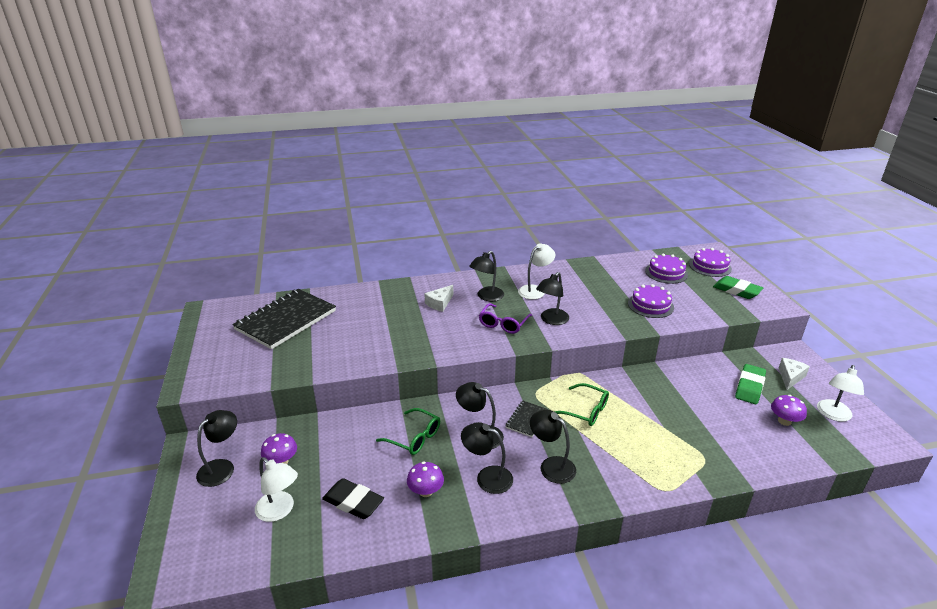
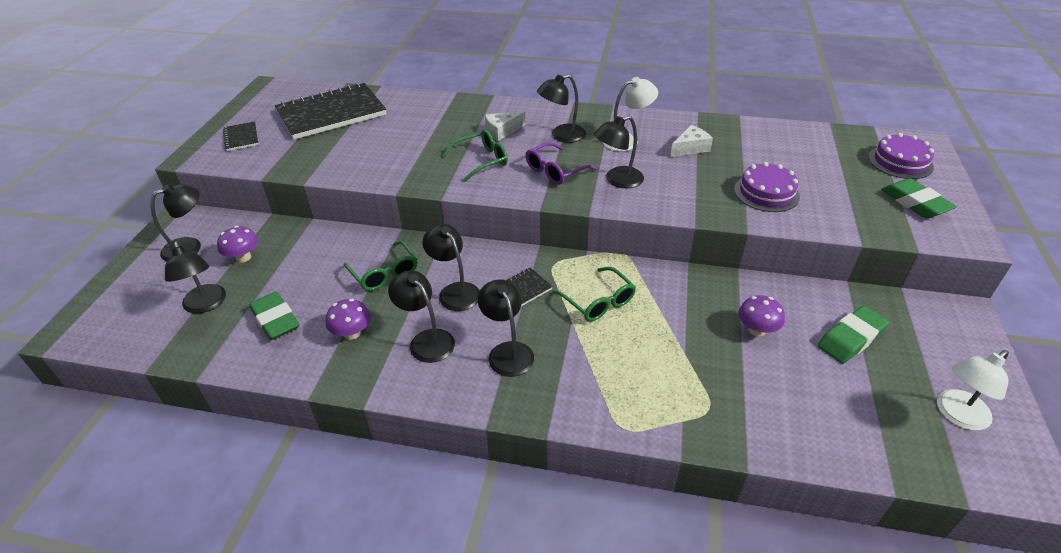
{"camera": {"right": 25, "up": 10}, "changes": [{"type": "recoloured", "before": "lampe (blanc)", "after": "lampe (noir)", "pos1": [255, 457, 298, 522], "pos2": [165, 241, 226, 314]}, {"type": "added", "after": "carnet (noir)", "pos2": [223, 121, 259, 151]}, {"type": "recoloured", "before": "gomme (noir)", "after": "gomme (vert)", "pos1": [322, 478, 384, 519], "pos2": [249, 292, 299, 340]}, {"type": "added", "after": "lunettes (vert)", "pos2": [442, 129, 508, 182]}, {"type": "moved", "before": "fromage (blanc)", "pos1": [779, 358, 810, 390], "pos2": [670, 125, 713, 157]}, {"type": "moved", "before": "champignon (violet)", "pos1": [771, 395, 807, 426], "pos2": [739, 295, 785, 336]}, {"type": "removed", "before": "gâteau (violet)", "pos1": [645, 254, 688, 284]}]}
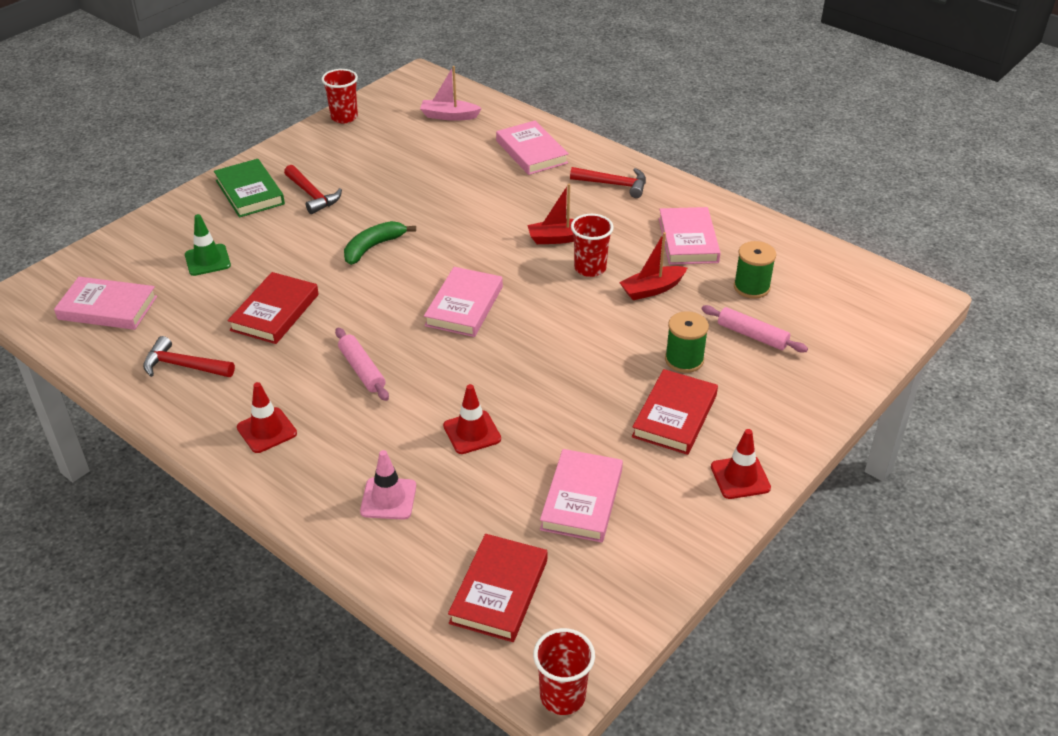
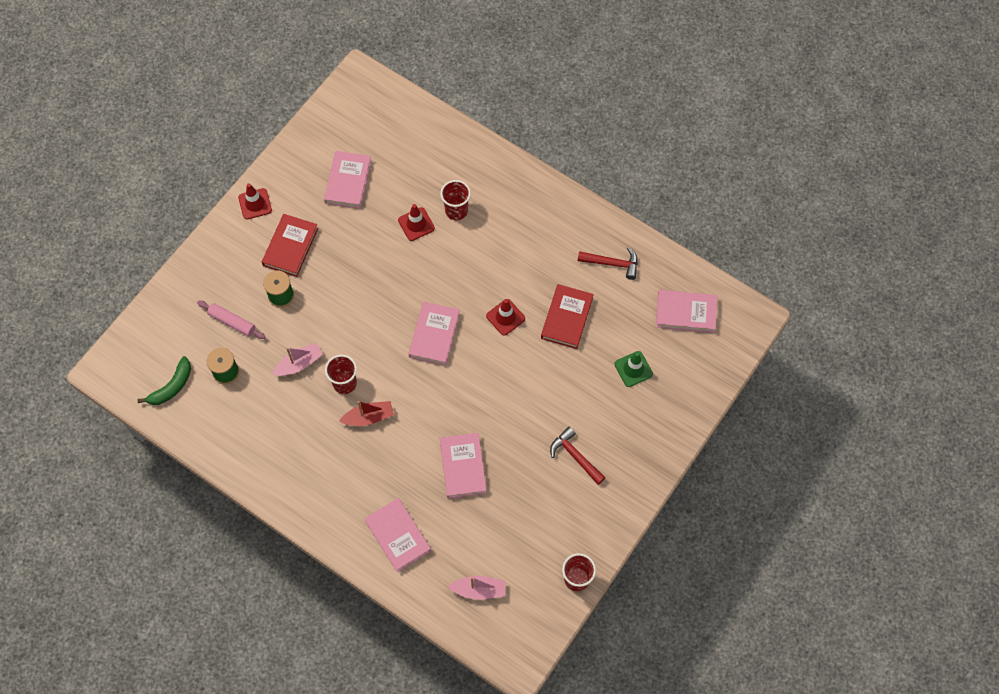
{"camera": {"right": 175, "up": 25}, "changes": [{"type": "moved", "before": "banane (vert)", "pos1": [344, 221, 416, 265], "pos2": [137, 356, 191, 405]}, {"type": "recoloured", "before": "bateau (rouge)", "after": "bateau (rose)", "pos1": [619, 232, 688, 300], "pos2": [272, 343, 323, 376]}, {"type": "moved", "before": "gobelet (rouge)", "pos1": [533, 628, 595, 715], "pos2": [440, 180, 471, 220]}, {"type": "moved", "before": "livre (rose)", "pos1": [659, 207, 721, 265], "pos2": [440, 433, 487, 499]}, {"type": "moved", "before": "cône de chantier (rouge)", "pos1": [237, 382, 297, 453], "pos2": [486, 299, 525, 336]}, {"type": "removed", "before": "livre (vert)", "pos1": [214, 159, 285, 218]}, {"type": "removed", "before": "rouleau à pâtisserie (rose)", "pos1": [335, 328, 389, 401]}, {"type": "removed", "before": "cône de chantier (rose)", "pos1": [360, 450, 416, 520]}, {"type": "removed", "before": "livre (rouge)", "pos1": [448, 534, 547, 642]}, {"type": "removed", "before": "marteau (rouge)", "pos1": [570, 167, 646, 198]}]}
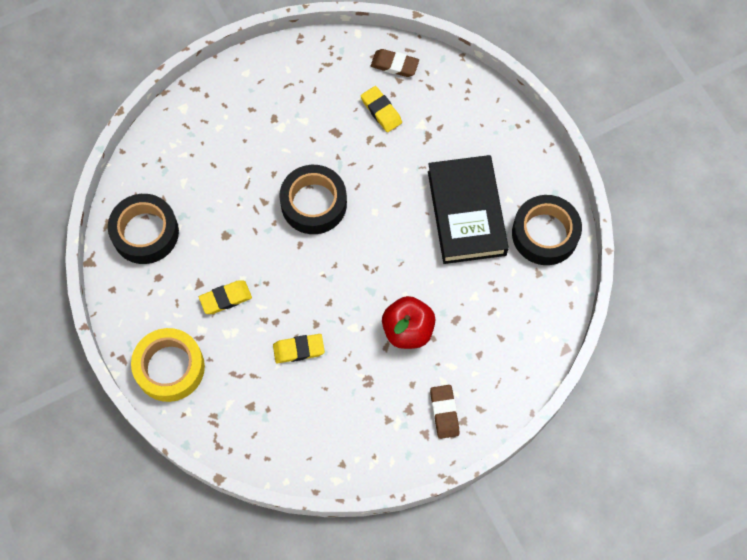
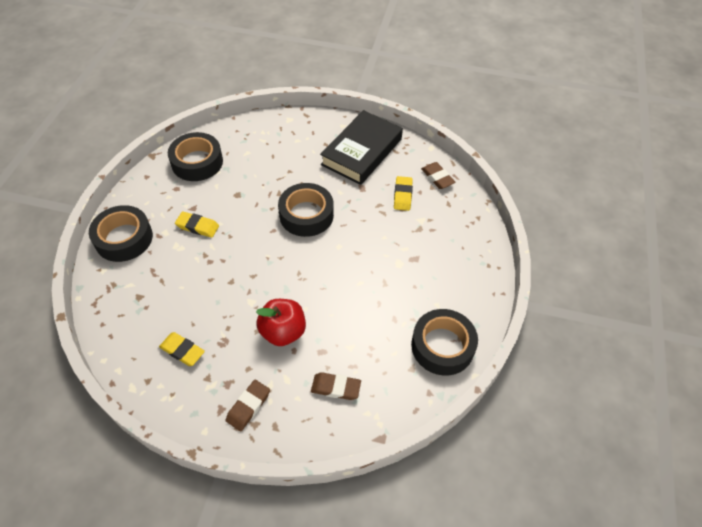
{"camera": {"right": 40, "up": -15}, "changes": [{"type": "recoloured", "before": "ruban adhésif (jaune)", "after": "ruban adhésif (noir)", "pos1": [131, 328, 205, 402], "pos2": [89, 205, 153, 262]}, {"type": "moved", "before": "gomme (jaune)", "pos1": [273, 334, 325, 364], "pos2": [159, 332, 205, 366]}, {"type": "added", "after": "gomme (marron)", "pos2": [311, 372, 361, 400]}, {"type": "moved", "before": "livre (noir)", "pos1": [428, 155, 509, 264], "pos2": [320, 110, 403, 185]}]}
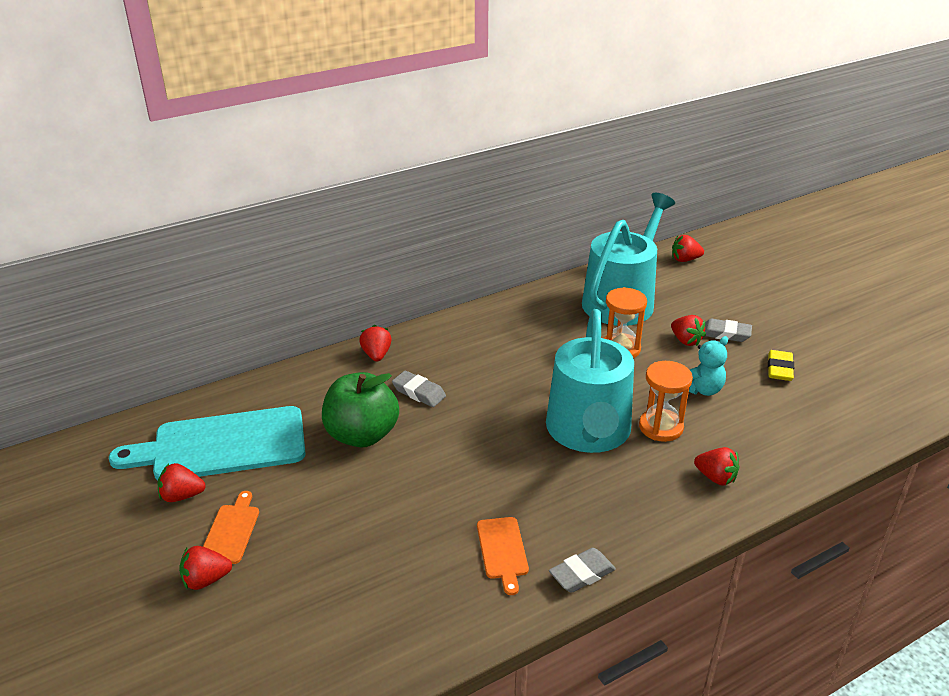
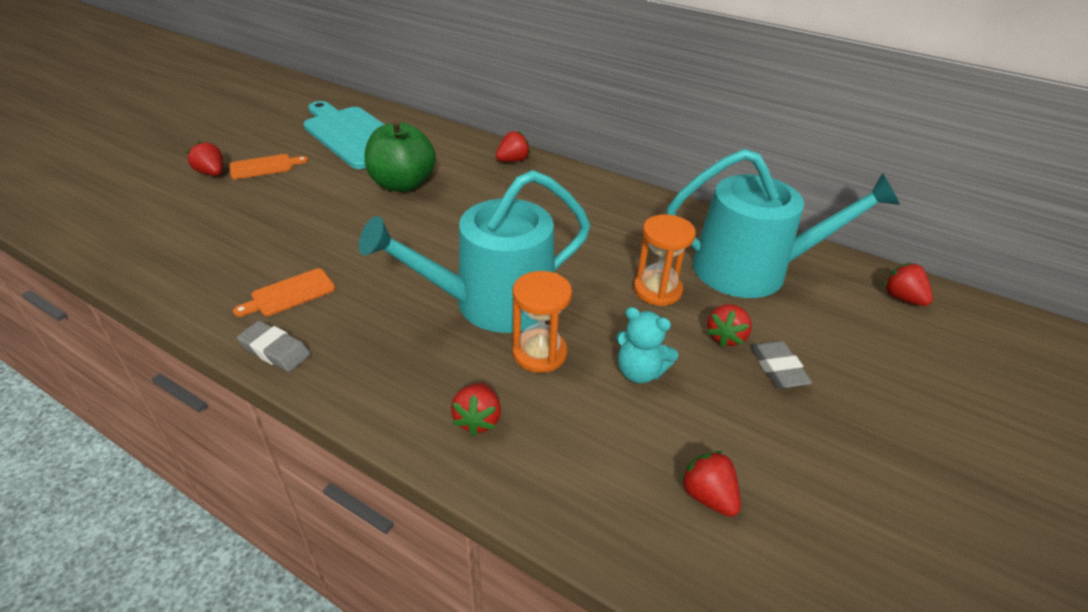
{"camera": {"right": 60, "up": 5}, "changes": [{"type": "moved", "before": "fraise (rouge)", "pos1": [158, 463, 205, 502], "pos2": [679, 451, 741, 517]}, {"type": "removed", "before": "gomme (gris)", "pos1": [392, 371, 446, 407]}, {"type": "removed", "before": "gomme (jaune)", "pos1": [768, 350, 794, 381]}]}
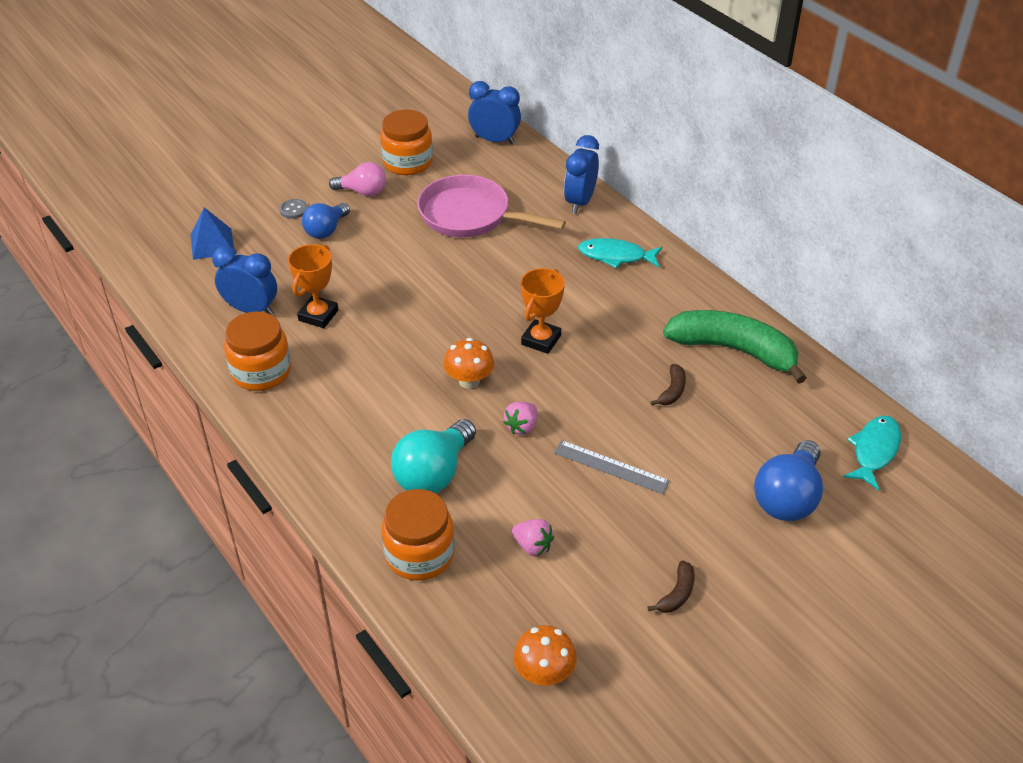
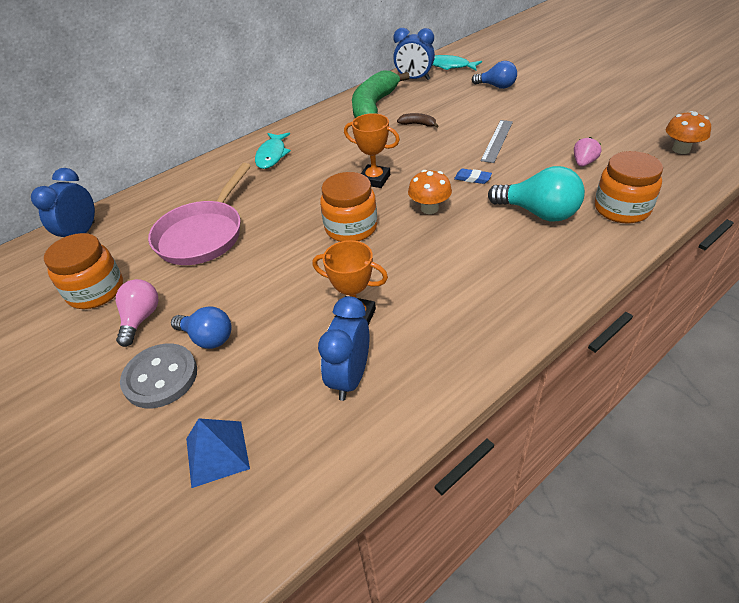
{"camera": {"right": -90, "up": 0}, "changes": [{"type": "resized", "before": "bouton (gris)", "pos1": [279, 199, 307, 219], "pos2": [120, 344, 197, 408], "scale": 2.07}, {"type": "moved", "before": "bocal (orange)", "pos1": [224, 312, 291, 391], "pos2": [320, 172, 377, 242]}, {"type": "moved", "before": "réveil (bleu)", "pos1": [564, 135, 599, 214], "pos2": [393, 28, 435, 80]}, {"type": "replaced", "before": "fraise (rose)", "after": "gomme (bleu)", "pos1": [503, 402, 537, 435], "pos2": [454, 169, 492, 184]}, {"type": "resized", "before": "ampoule (bleu)", "pos1": [754, 440, 823, 521], "pos2": [472, 61, 517, 89], "scale": 0.66}, {"type": "removed", "before": "banane (marron)", "pos1": [648, 560, 695, 613]}]}
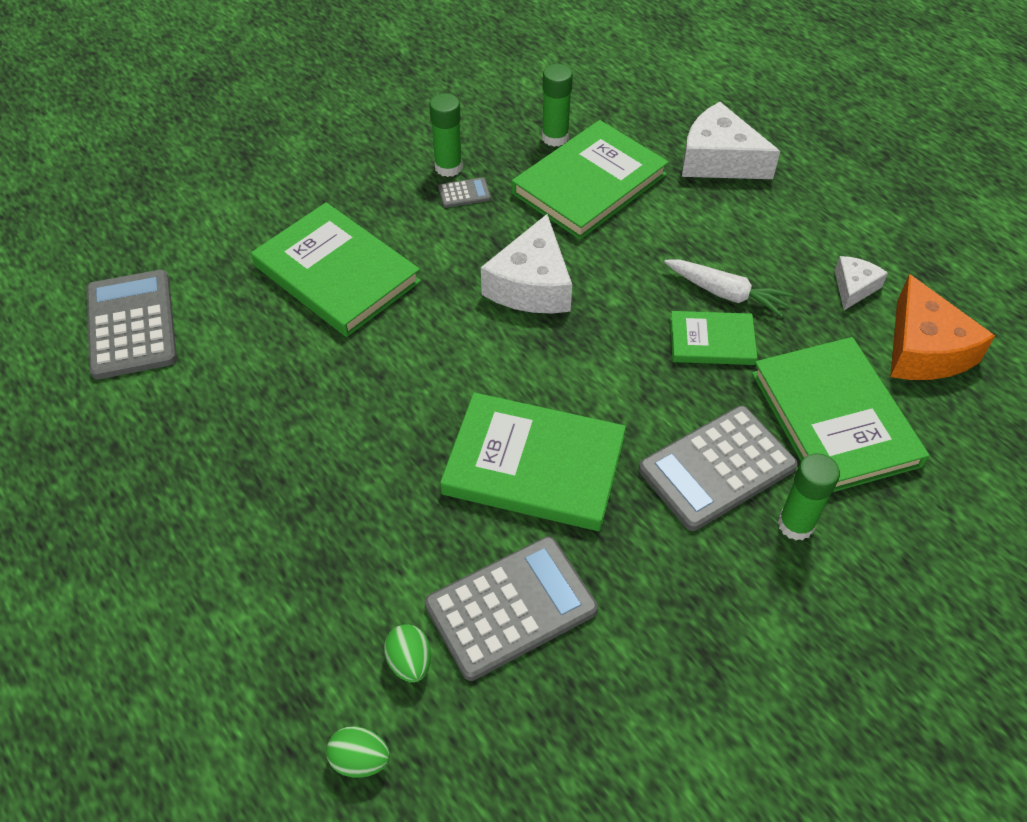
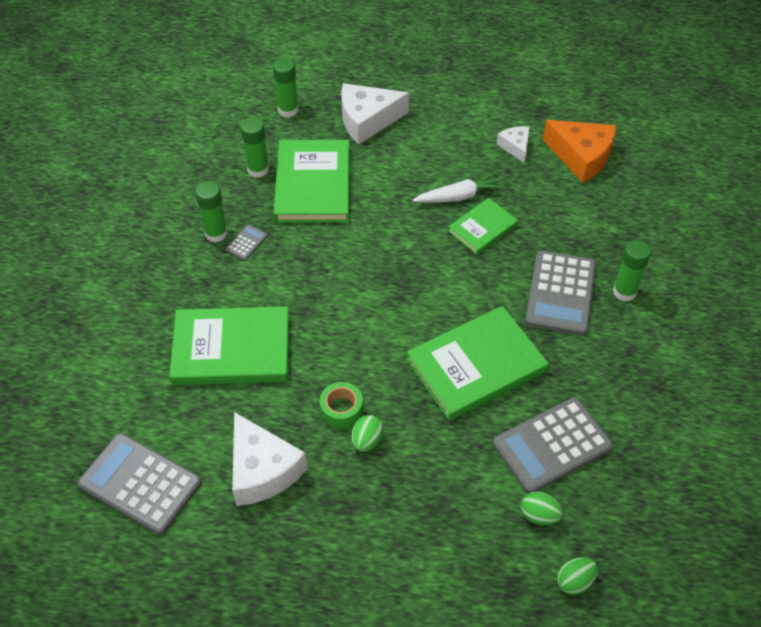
{"camera": {"right": -45, "up": 0}, "changes": [{"type": "moved", "before": "fromage (blanc)", "pos1": [481, 214, 572, 314], "pos2": [232, 412, 307, 506]}, {"type": "added", "after": "bâton de colle (vert)", "pos2": [273, 58, 299, 117]}, {"type": "added", "after": "ruban adhésif (vert)", "pos2": [320, 382, 363, 428]}, {"type": "added", "after": "œuf (vert)", "pos2": [352, 415, 383, 452]}, {"type": "turned", "before": "calculatrice (gris)", "pos1": [425, 537, 598, 681], "pos2": [493, 397, 613, 493], "turn": -135}, {"type": "removed", "before": "livre (vert)", "pos1": [752, 337, 929, 492]}]}
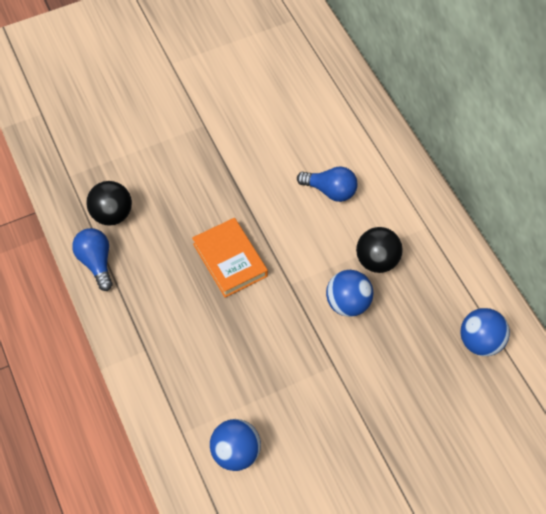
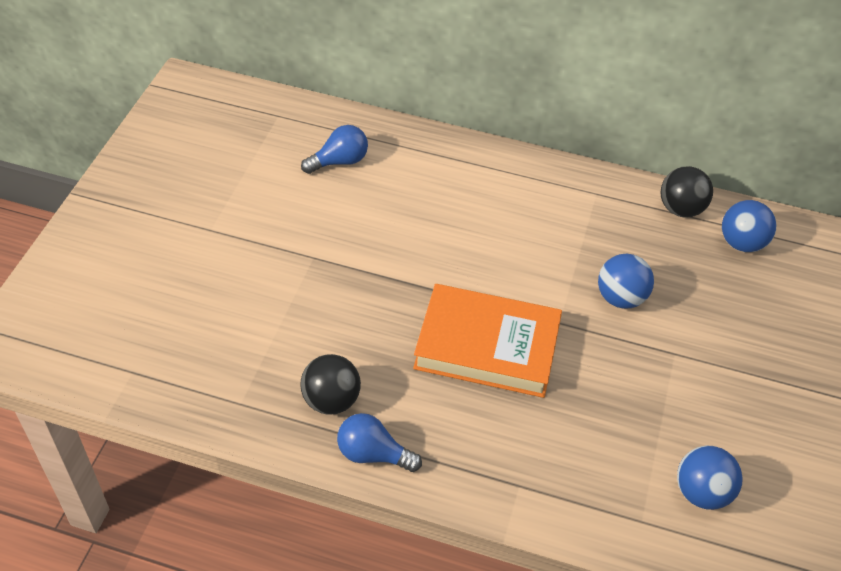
{"camera": {"right": -50, "up": -10}, "changes": [{"type": "moved", "before": "ampoule (bleu)", "pos1": [297, 166, 358, 202], "pos2": [301, 125, 368, 174]}, {"type": "resized", "before": "livre (orange)", "pos1": [192, 218, 268, 298], "pos2": [413, 284, 562, 398], "scale": 1.51}, {"type": "moved", "before": "balle (noir)", "pos1": [356, 227, 403, 273], "pos2": [661, 166, 713, 217]}]}
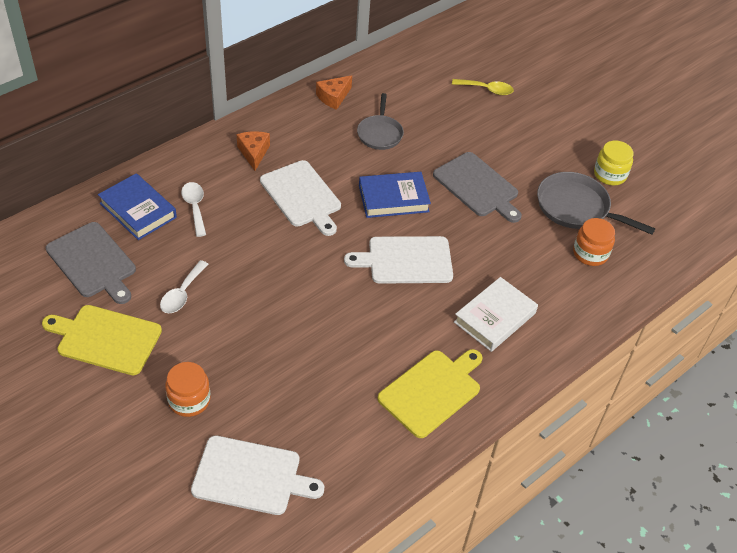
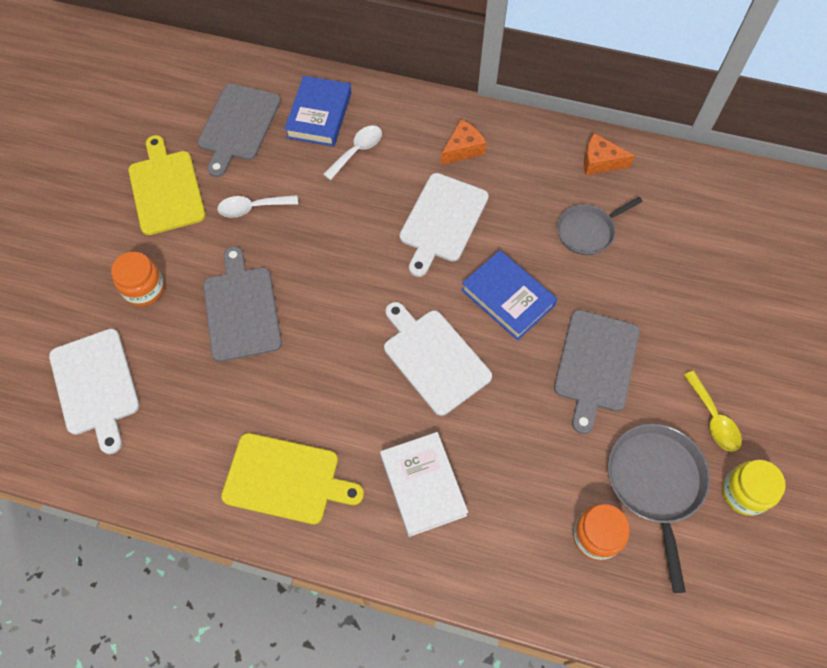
{"camera": {"right": 60, "up": 15}, "changes": [{"type": "added", "after": "planche à découper (gris)", "pos2": [203, 247, 282, 362]}, {"type": "turned", "before": "livre (blanc)", "pos1": [454, 277, 538, 352], "pos2": [380, 432, 468, 537], "turn": 60}, {"type": "moved", "before": "cuillère (jaune)", "pos1": [452, 79, 514, 95], "pos2": [684, 370, 742, 452]}]}
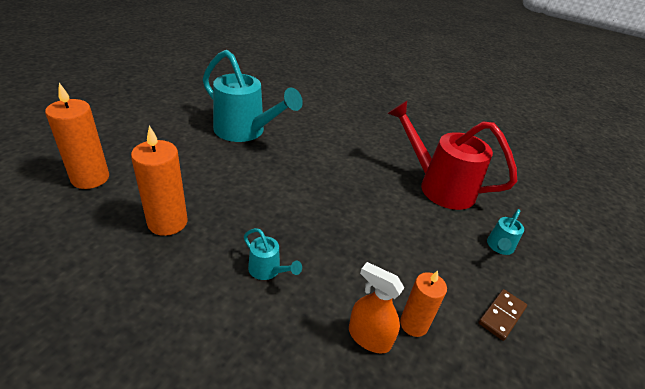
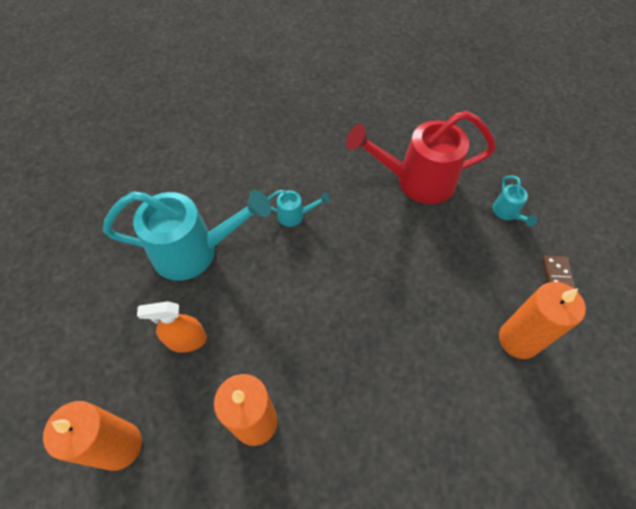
{"camera": {"right": -35, "up": 20}, "changes": [{"type": "moved", "before": "vaporisateur (orange)", "pos1": [349, 262, 405, 353], "pos2": [137, 301, 207, 353]}, {"type": "moved", "before": "arrosoir (turquoise)", "pos1": [244, 228, 302, 280], "pos2": [267, 190, 330, 227]}, {"type": "resized", "before": "bougie (orange)", "pos1": [400, 271, 447, 337], "pos2": [499, 282, 586, 359], "scale": 1.56}]}
